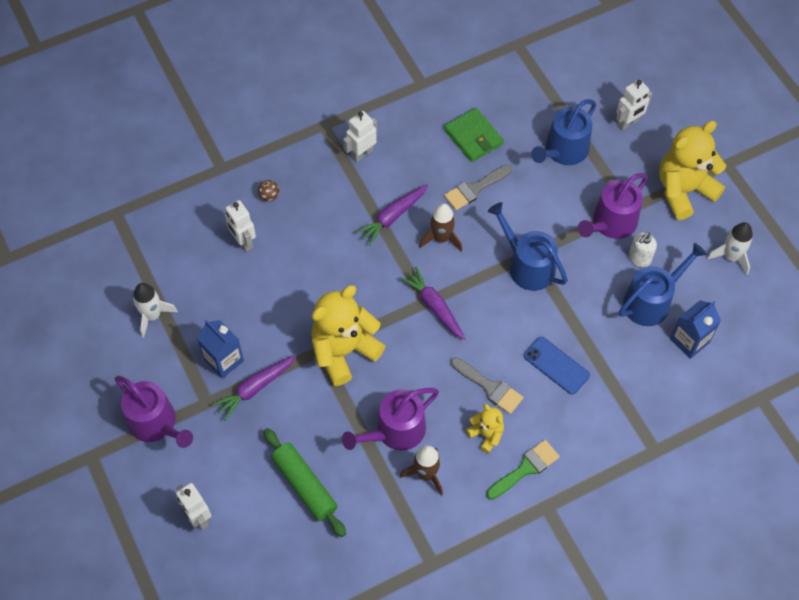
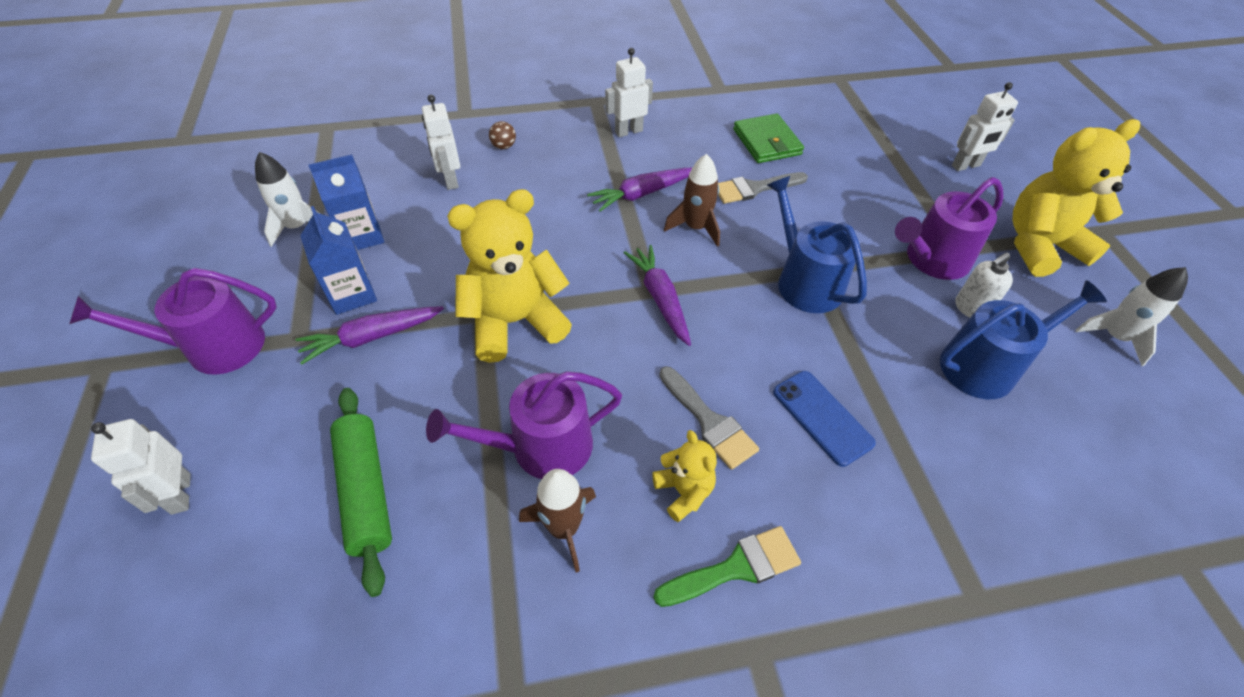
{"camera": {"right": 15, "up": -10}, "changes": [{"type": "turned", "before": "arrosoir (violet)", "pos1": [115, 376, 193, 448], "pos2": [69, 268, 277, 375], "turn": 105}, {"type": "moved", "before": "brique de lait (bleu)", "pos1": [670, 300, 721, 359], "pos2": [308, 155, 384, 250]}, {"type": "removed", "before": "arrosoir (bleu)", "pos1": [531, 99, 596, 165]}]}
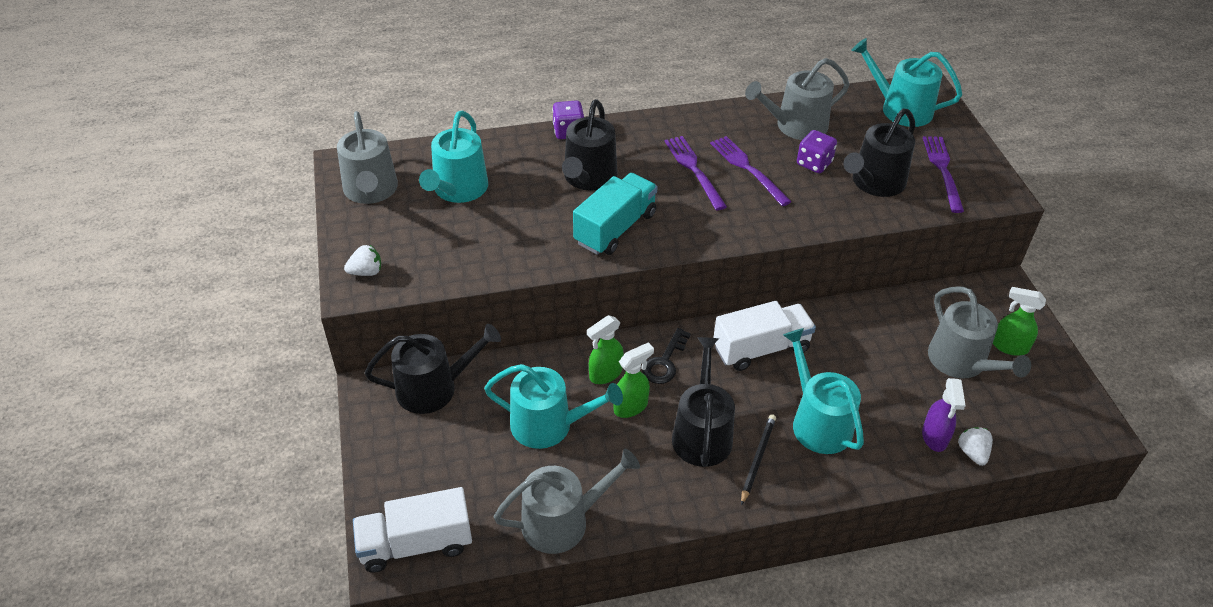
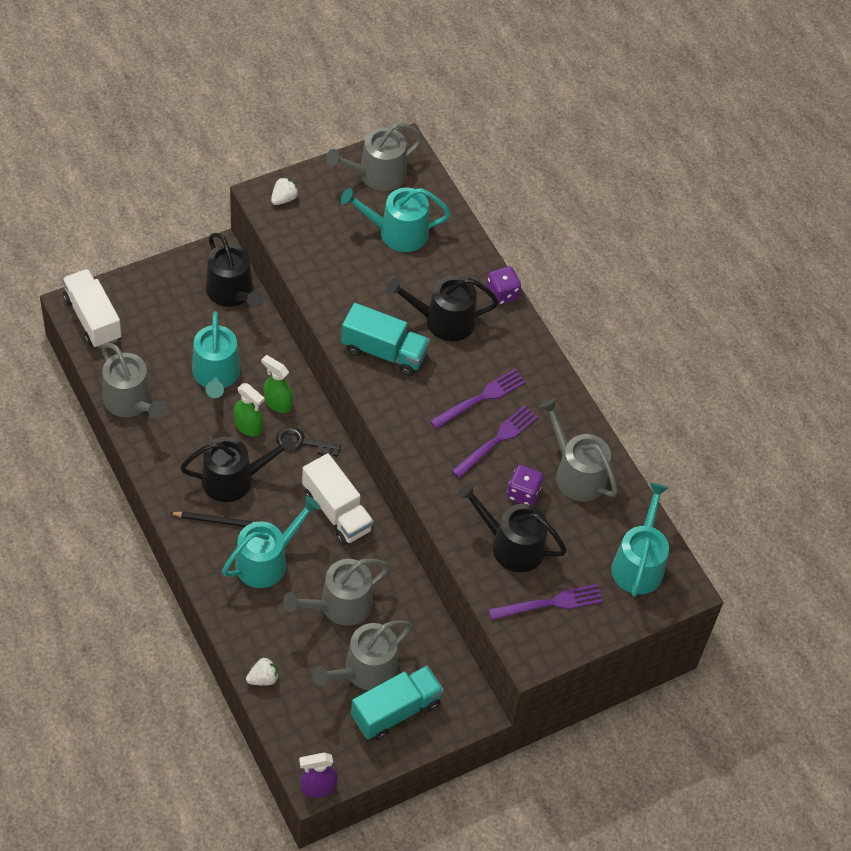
{"camera": {"right": 70, "up": 10}, "changes": [{"type": "turned", "before": "fraise (blanc)", "pos1": [344, 245, 381, 276], "pos2": [271, 177, 299, 205], "turn": -105}, {"type": "added", "after": "arrosoir (gris)", "pos2": [283, 559, 390, 626]}, {"type": "moved", "before": "vaporisateur (violet)", "pos1": [922, 378, 966, 452], "pos2": [299, 753, 338, 798]}, {"type": "replaced", "before": "vaporisateur (vert)", "after": "camion (turquoise)", "pos1": [993, 287, 1046, 356], "pos2": [351, 665, 444, 740]}]}
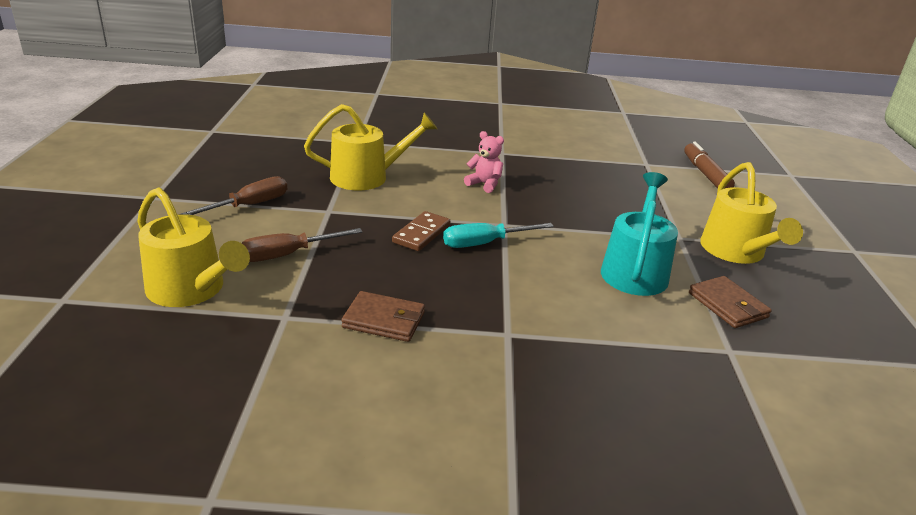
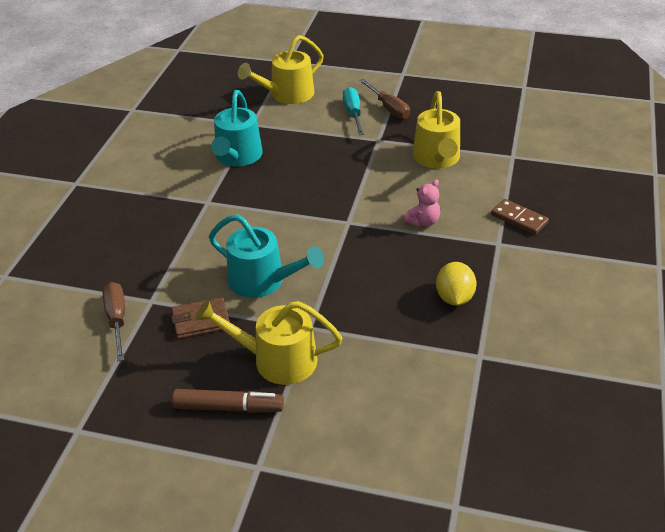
{"camera": {"right": 105, "up": 10}, "changes": [{"type": "moved", "before": "tournevis (marron)", "pos1": [242, 228, 363, 262], "pos2": [103, 282, 125, 361]}, {"type": "moved", "before": "feutre (marron)", "pos1": [684, 142, 735, 189], "pos2": [172, 389, 284, 413]}, {"type": "replaced", "before": "portefeuille (marron)", "after": "arrosoir (turquoise)", "pos1": [341, 291, 425, 342], "pos2": [211, 90, 263, 166]}, {"type": "moved", "before": "tournevis (turquoise)", "pos1": [443, 223, 554, 248], "pos2": [343, 87, 364, 135]}, {"type": "added", "after": "citron (jaune)", "pos2": [436, 262, 477, 306]}, {"type": "moved", "before": "domino (marron)", "pos1": [392, 211, 450, 251], "pos2": [491, 199, 549, 235]}]}
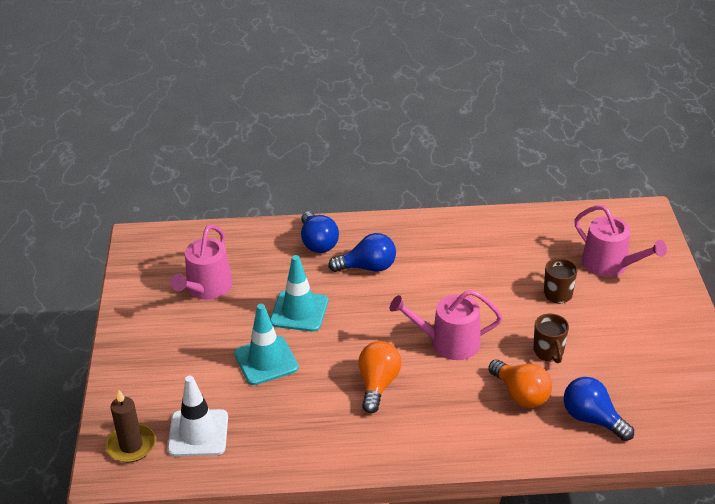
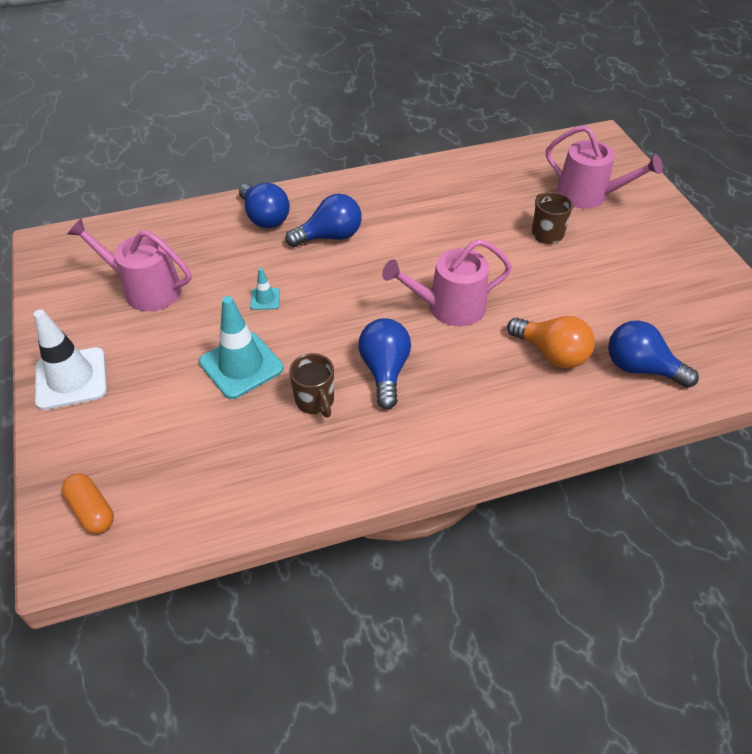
{"camera": {"right": -15, "up": 10}, "changes": [{"type": "moved", "before": "cône de chantier (blanc)", "pos1": [168, 376, 228, 457], "pos2": [34, 309, 107, 410]}, {"type": "replaced", "before": "bougie (marron)", "after": "gélule (orange)", "pos1": [106, 390, 155, 463], "pos2": [62, 473, 114, 534]}, {"type": "turned", "before": "arrosoir (rose)", "pos1": [170, 224, 233, 300], "pos2": [67, 219, 191, 311], "turn": 105}, {"type": "resized", "before": "cône de chantier (turquoise)", "pos1": [270, 255, 328, 332], "pos2": [250, 268, 280, 310], "scale": 0.47}, {"type": "moved", "before": "tasse (marron)", "pos1": [533, 314, 569, 363], "pos2": [289, 353, 334, 417]}, {"type": "recoloured", "before": "ampoule (orange)", "after": "ampoule (bleu)", "pos1": [358, 341, 402, 413], "pos2": [358, 318, 411, 409]}]}
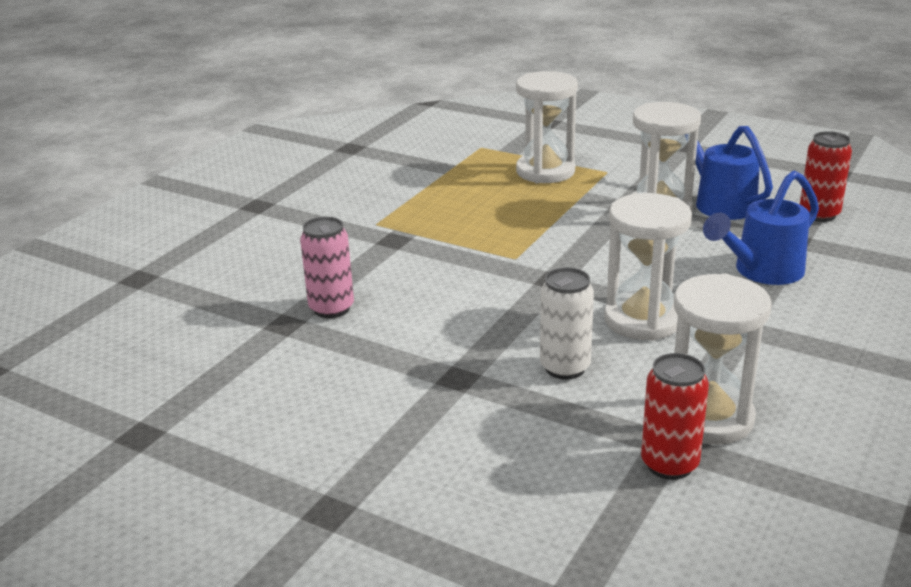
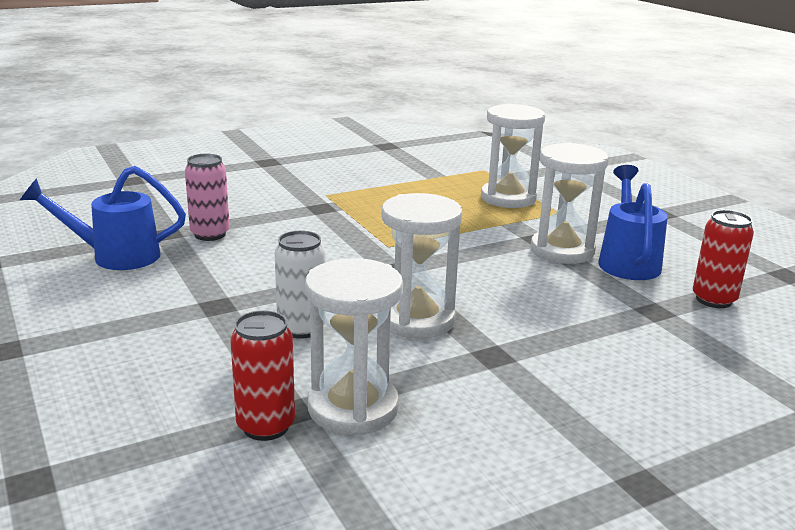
{"camera": {"right": 30, "up": -5}, "changes": [{"type": "moved", "before": "arrosoir (bleu)", "pos1": [703, 171, 819, 285], "pos2": [20, 166, 186, 270]}]}
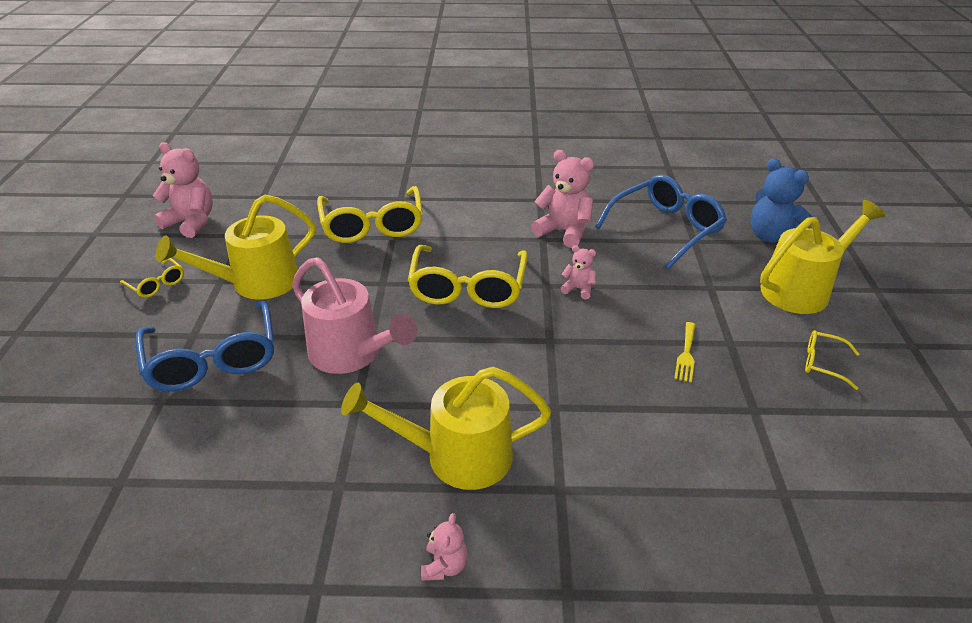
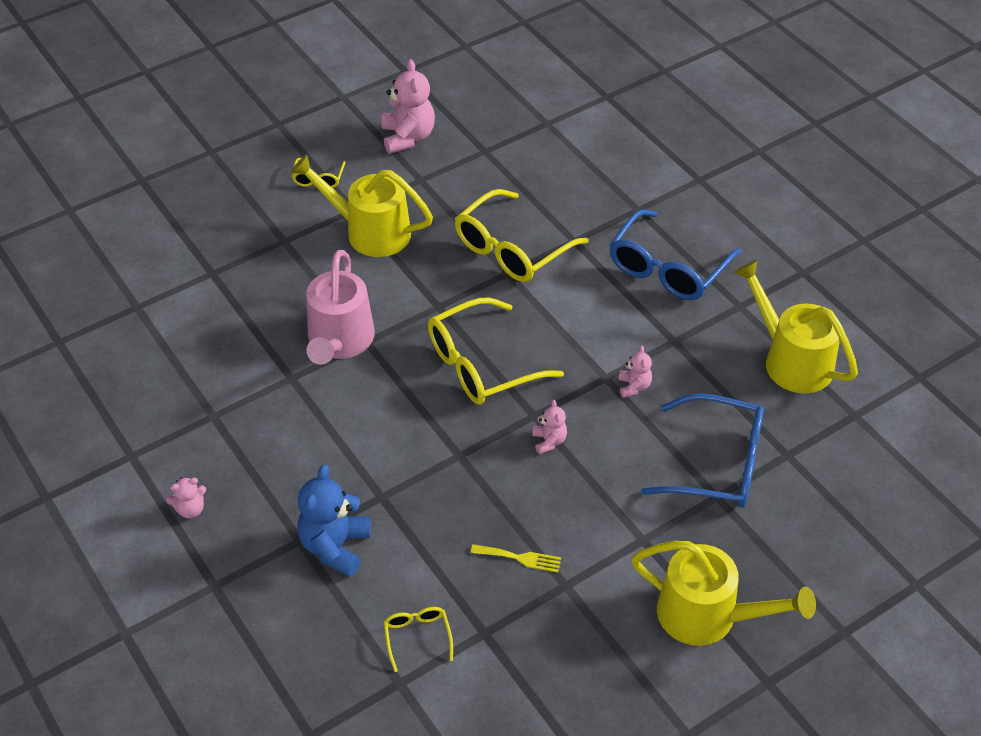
{"camera": {"right": 55, "up": 10}, "changes": [{"type": "moved", "before": "ours en peluche (bleu)", "pos1": [750, 158, 813, 243], "pos2": [297, 464, 371, 577]}, {"type": "moved", "before": "lunettes (jaune)", "pos1": [805, 330, 859, 390], "pos2": [384, 607, 453, 672]}, {"type": "turned", "before": "fourchette (jaune)", "pos1": [674, 322, 696, 383], "pos2": [471, 544, 561, 573], "turn": -150}, {"type": "moved", "before": "lunettes (bleu)", "pos1": [135, 301, 274, 391], "pos2": [609, 209, 741, 300]}, {"type": "resized", "before": "ours en peluche (rose)", "pos1": [531, 150, 594, 248], "pos2": [618, 346, 652, 398], "scale": 0.52}, {"type": "moved", "before": "arrosoir (jaune)", "pos1": [341, 367, 551, 490], "pos2": [734, 260, 858, 393]}]}
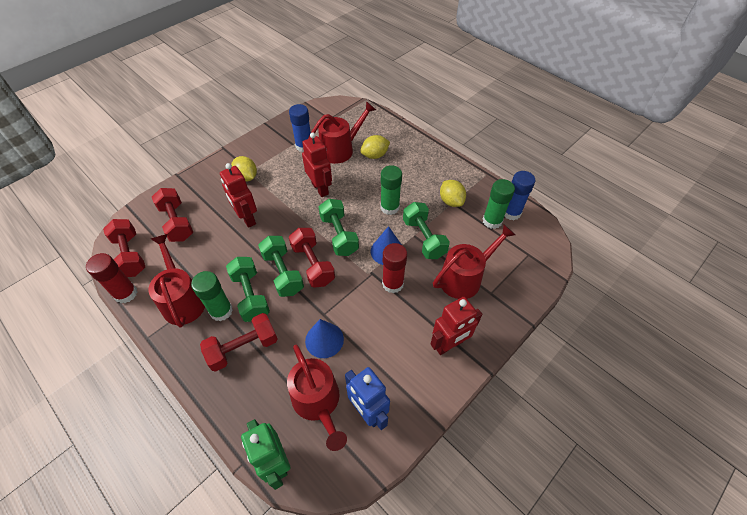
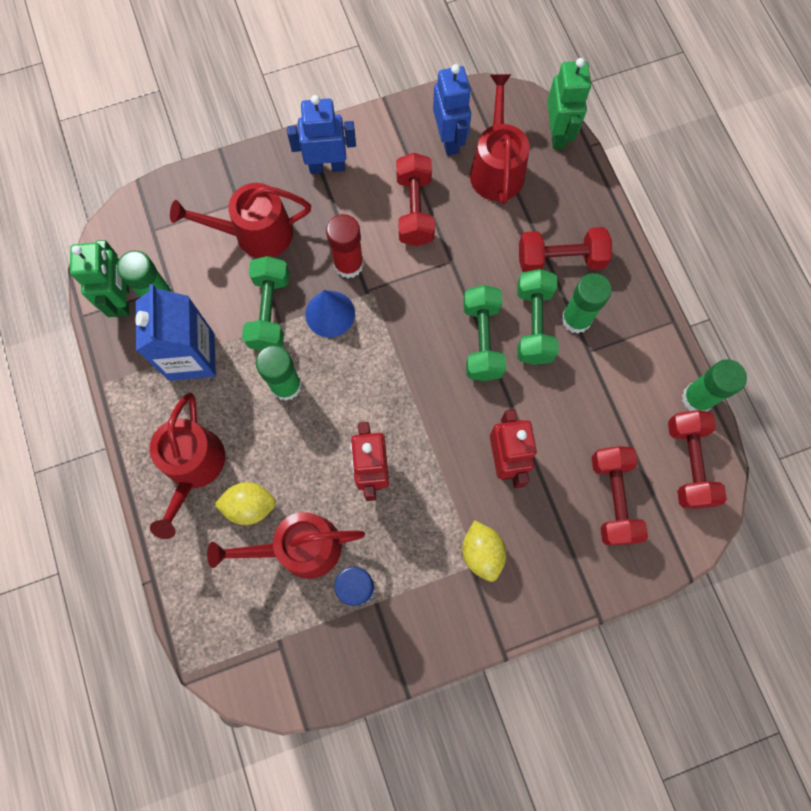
{"camera": {"right": -155, "up": 20}, "changes": [{"type": "replaced", "before": "bâton de colle (bleu)", "after": "robot (vert)", "pos1": [504, 171, 535, 220], "pos2": [70, 240, 129, 317]}, {"type": "replaced", "before": "citron (jaune)", "after": "brique de lait (bleu)", "pos1": [440, 180, 466, 207], "pos2": [135, 284, 216, 381]}, {"type": "moved", "before": "arrosoir (rouge)", "pos1": [148, 234, 205, 328], "pos2": [149, 393, 225, 539]}, {"type": "recoloured", "before": "robot (rouge)", "after": "robot (bleu)", "pos1": [431, 297, 482, 355], "pos2": [287, 95, 356, 174]}, {"type": "moved", "before": "haltère (rouge)", "pos1": [289, 228, 335, 288], "pos2": [396, 153, 435, 246]}, {"type": "recoloured", "before": "bâton de colle (rouge)", "after": "bâton de colle (vert)", "pos1": [86, 253, 137, 303], "pos2": [682, 359, 747, 411]}, {"type": "removed", "before": "cône (bleu)", "pos1": [305, 319, 344, 358]}, {"type": "removed", "before": "haltère (vert)", "pos1": [319, 199, 359, 256]}]}
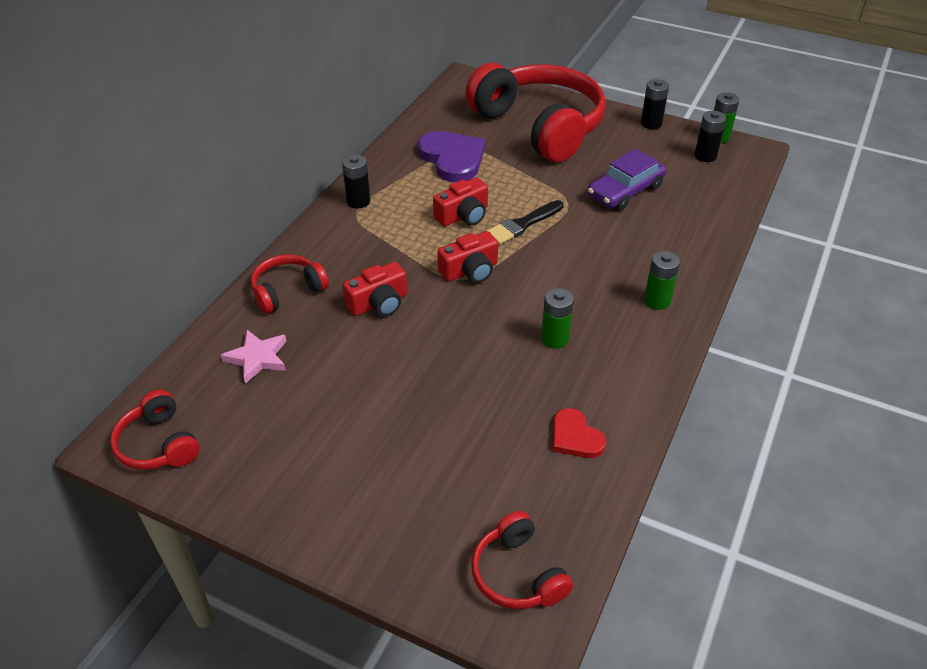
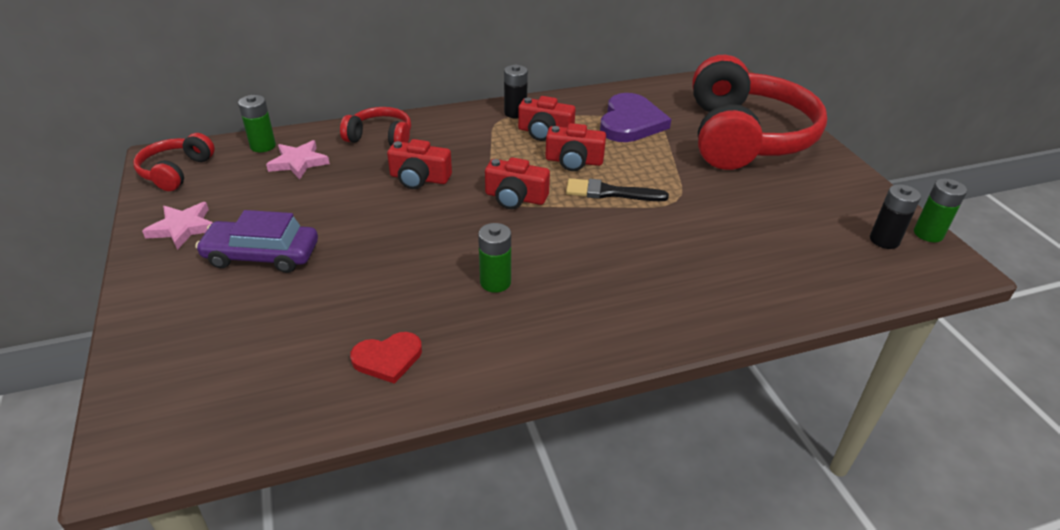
{"camera": {"right": 45, "up": -5}, "changes": [{"type": "added", "after": "étoile (rose)", "pos2": [142, 202, 213, 250]}, {"type": "moved", "before": "voiture (violet)", "pos1": [588, 149, 666, 210], "pos2": [195, 210, 318, 273]}, {"type": "moved", "before": "pile (vert)", "pos1": [644, 251, 680, 310], "pos2": [238, 95, 276, 152]}, {"type": "turned", "before": "cœur (rouge)", "pos1": [552, 408, 606, 458], "pos2": [350, 332, 422, 384], "turn": -120}, {"type": "added", "after": "appareil photo (rouge)", "pos2": [518, 96, 576, 141]}, {"type": "removed", "before": "casque audio (rouge)", "pos1": [471, 511, 573, 609]}, {"type": "removed", "before": "pile (noir)", "pos1": [641, 79, 669, 129]}]}
